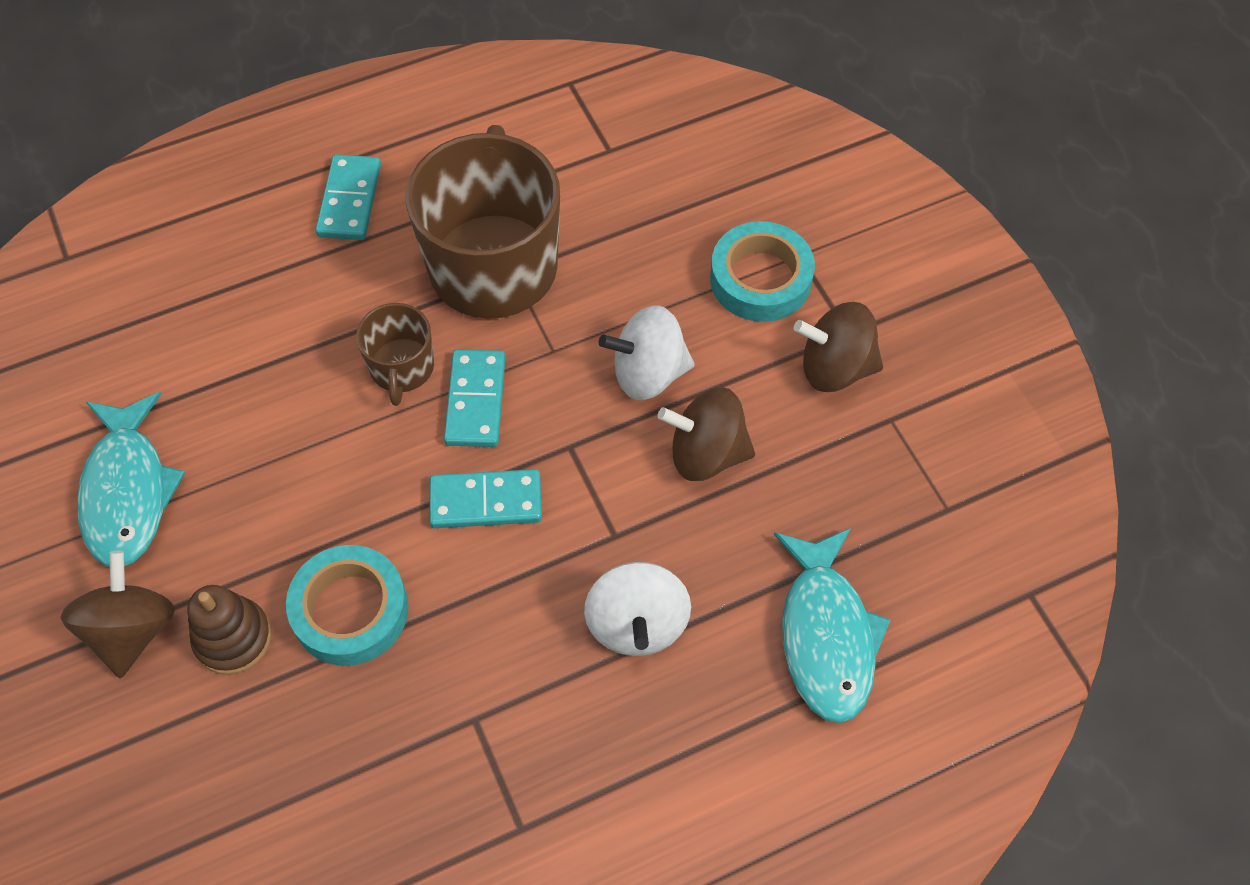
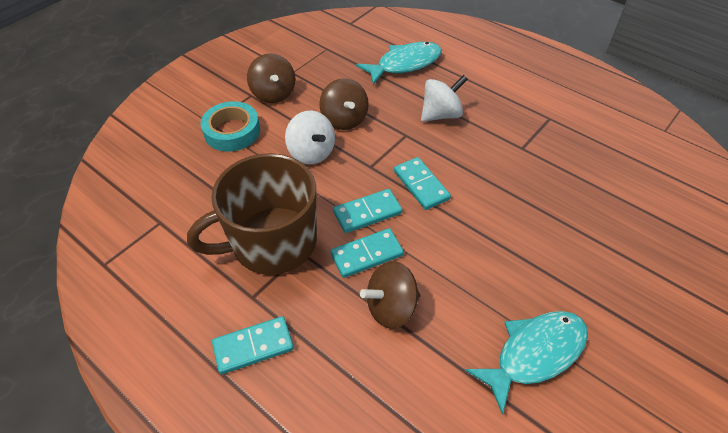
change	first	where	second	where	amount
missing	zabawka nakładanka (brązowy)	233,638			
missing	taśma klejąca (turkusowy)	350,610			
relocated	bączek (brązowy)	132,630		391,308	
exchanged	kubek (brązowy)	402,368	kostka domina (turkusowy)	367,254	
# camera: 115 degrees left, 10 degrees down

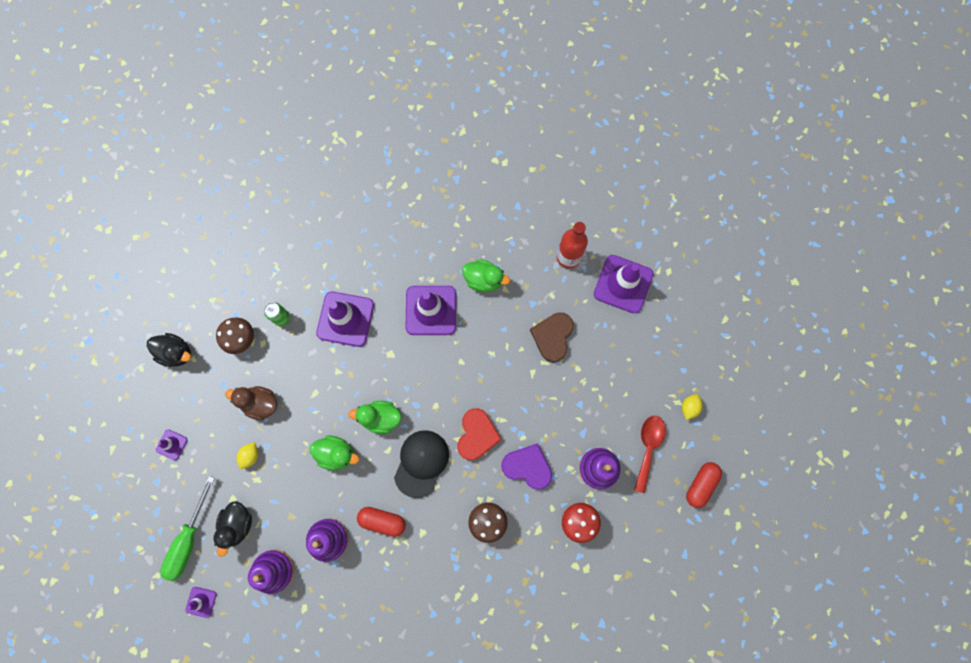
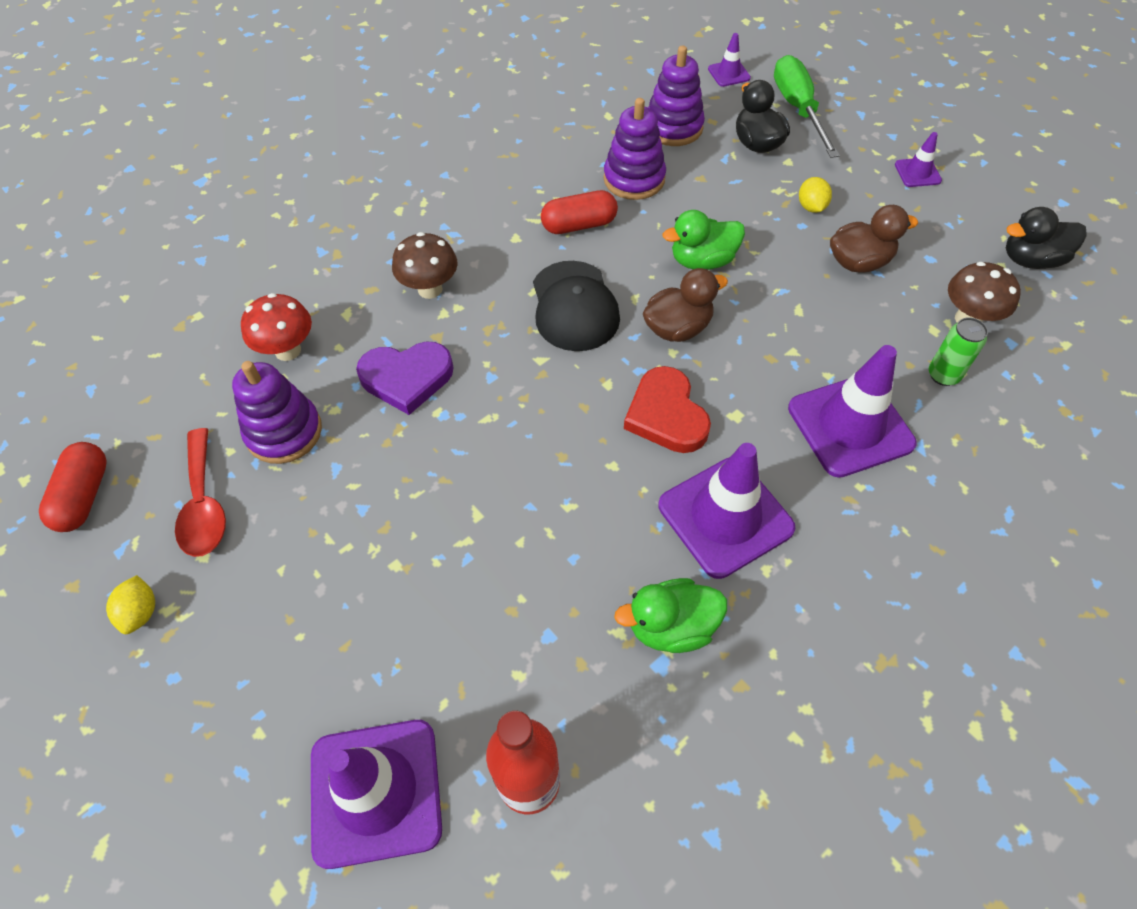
change	first	where	second	where	amount
missing	serce (brązowy)	552,337			
relocated	serce (czerwony)	477,435		666,415	
colour	kaczka (zielony)	380,418	kaczka (brązowy)	677,328	
# camera: 150 degrees right, 20 degrees down

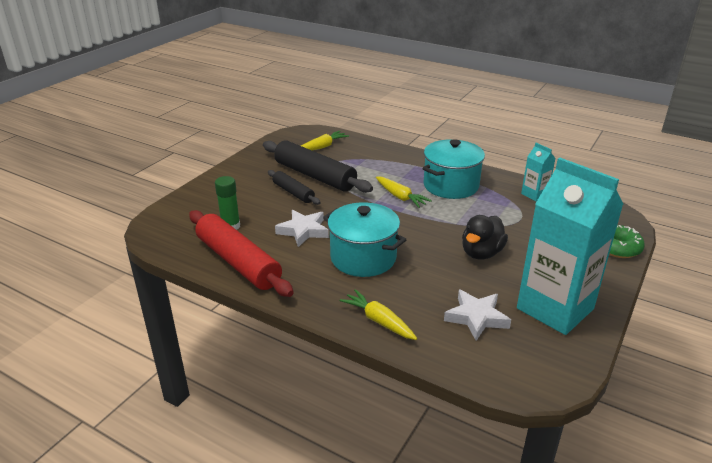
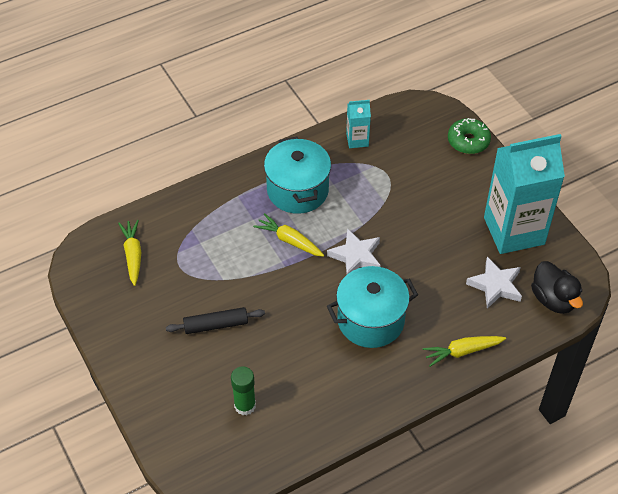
change	first	where	second	where	amount
missing	wałek do ciasta (czerwony)	238,262			
missing	wałek do ciasta (czarny)	314,176			
relocated	gwiazda (biały)	303,231		356,256	
relocated	kaczka (czarny)	481,253		553,299	
spun	marchewka (żółty)	400,197		289,240	135 degrees counterclockwise
# camera: 60 degrees left, 20 degrees up

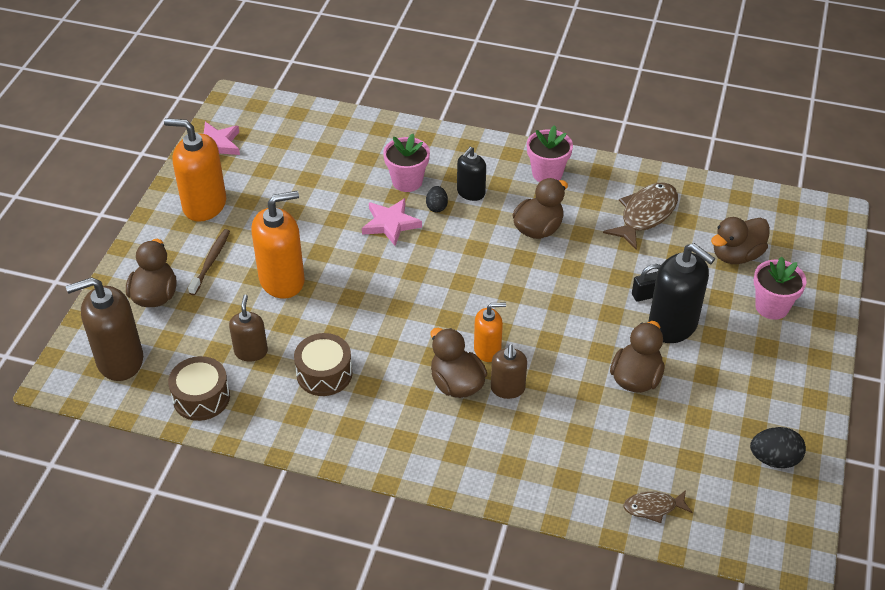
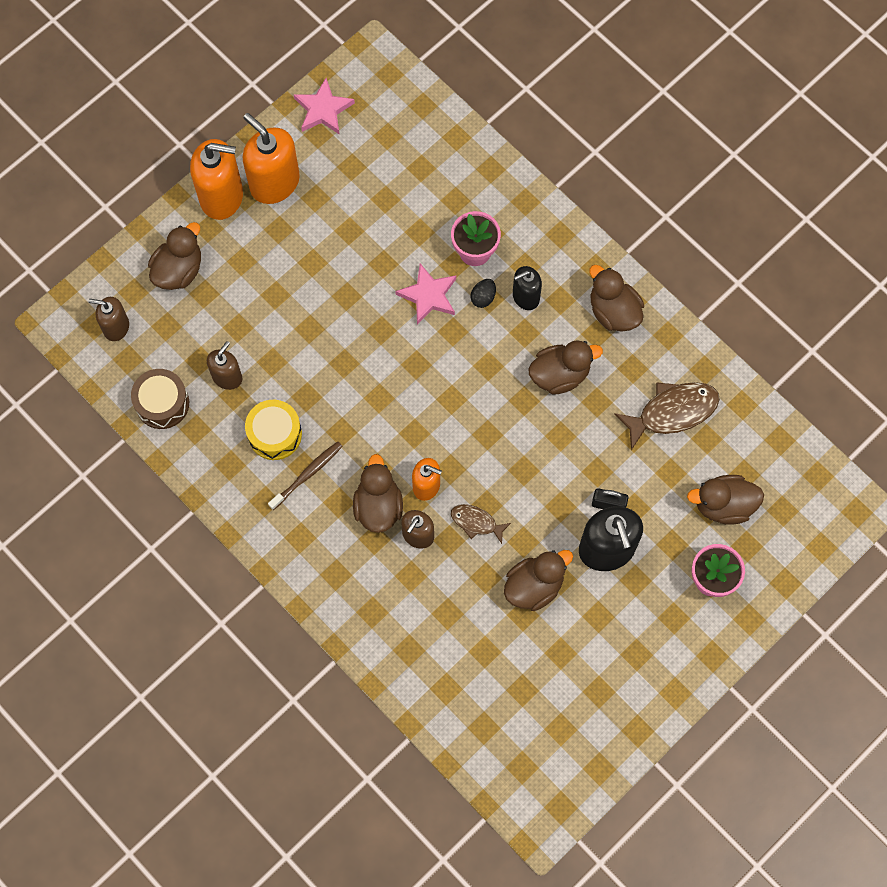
change	first	where	second	where	amount
missing	jajko (czarny)	774,459			
relocated	szczoteczka do zębów (brązowy)	211,261		307,474	
relocated	dozownik mydła (pomarańczowy)	282,280		222,196	
relocated	ryba (brązowy)	653,507		476,522	
exchanged	doniczka (różowy)	547,173	kaczka (brązowy)	613,311	
colour	bęben (brązowy)	324,374	bęben (żółty)	275,434	
size	dozownik mydła (brązowy)	119,360		116,327	x0.58
# camera: 30 degrees right, 25 degrees up

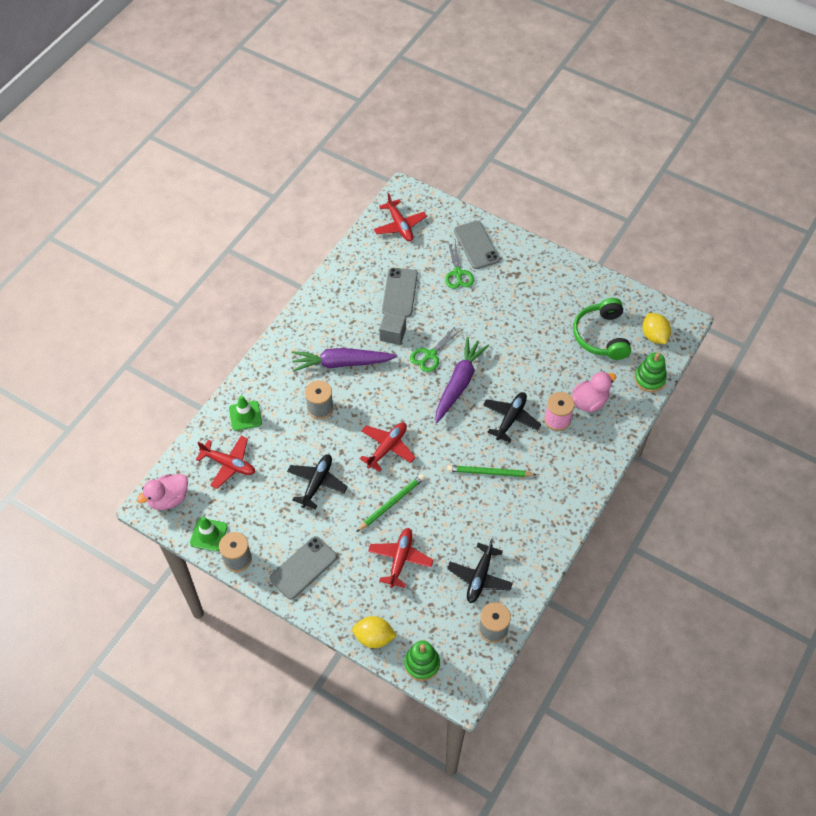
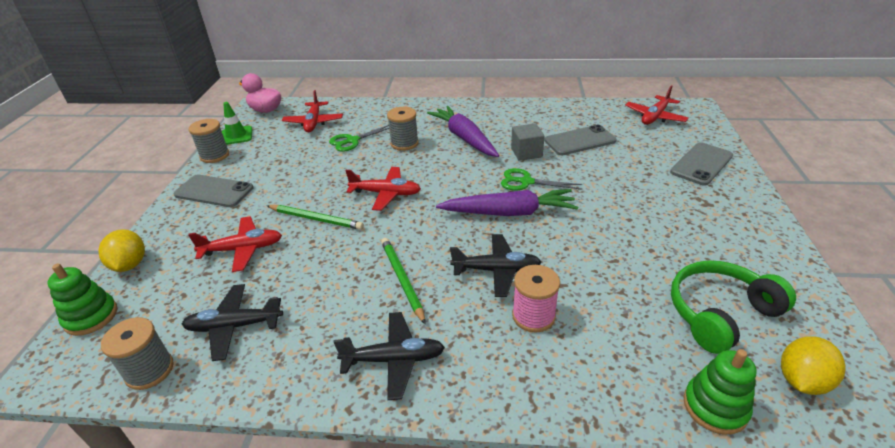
change	first	where	second	where	amount
missing	pachołek (zielony)	245,416			
missing	kaczka (różowy)	589,402			
relocated	samolot (czarny)	317,483		394,359	
relocated	nożyczki (zielony)	458,273		352,141	
# camera: 65 degrees right, 20 degrees down

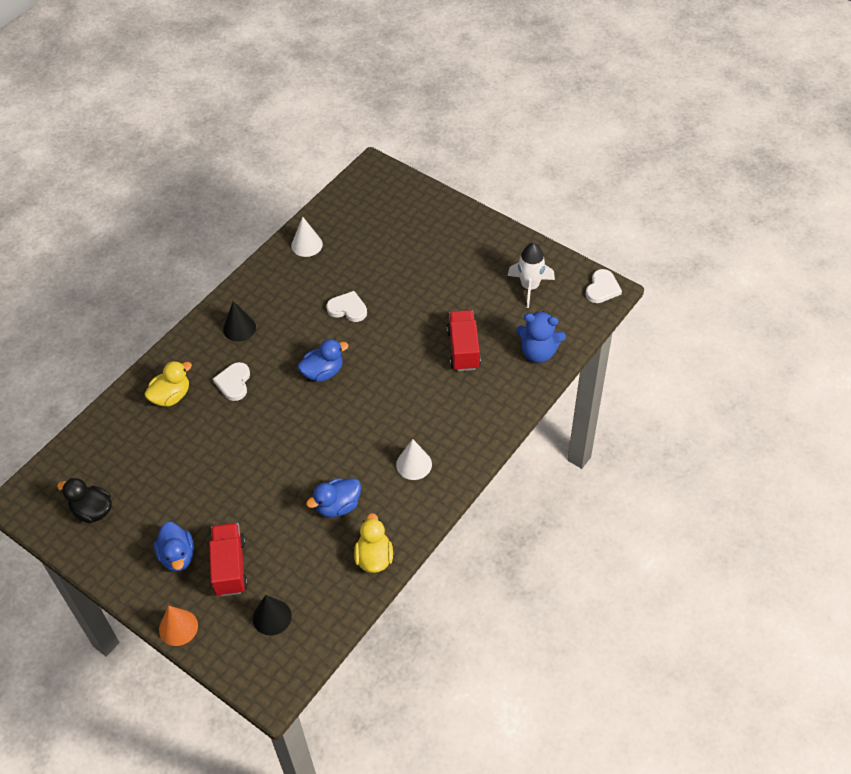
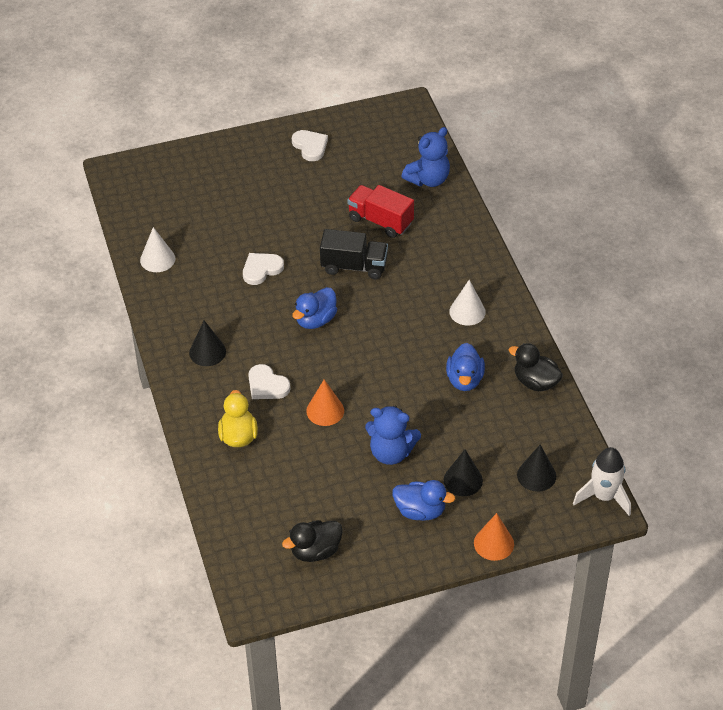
change	first	where	second	where	amount
appeared			stożek (pomarańczowy)	325,411	
appeared			ciężarówka (czarny)	354,266	
appeared			miś (niebieski)	391,453	
relocated	rakieta (biały)	530,287		604,496	
relocated	serce (biały)	602,288		310,146	
exchanged	ciężarówka (czerwony)	230,567	stożek (czarny)	463,480	
colour	kaczka (żółty)	374,557	kaczka (czarny)	535,382	
spun	kaczka (niebieski)	323,372		315,320	150 degrees counterclockwise
# camera: 55 degrees left, 5 degrees down

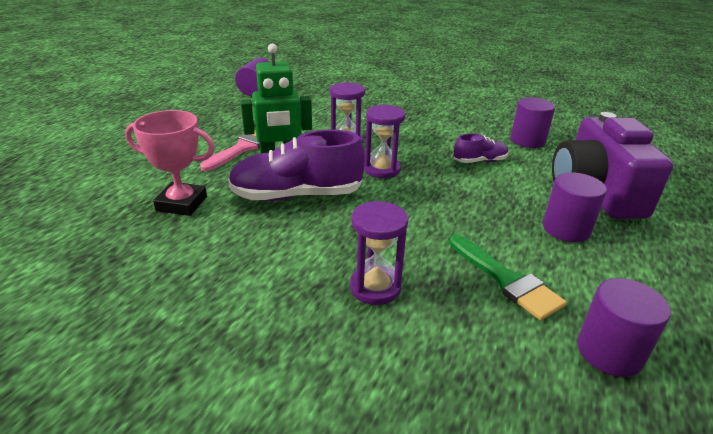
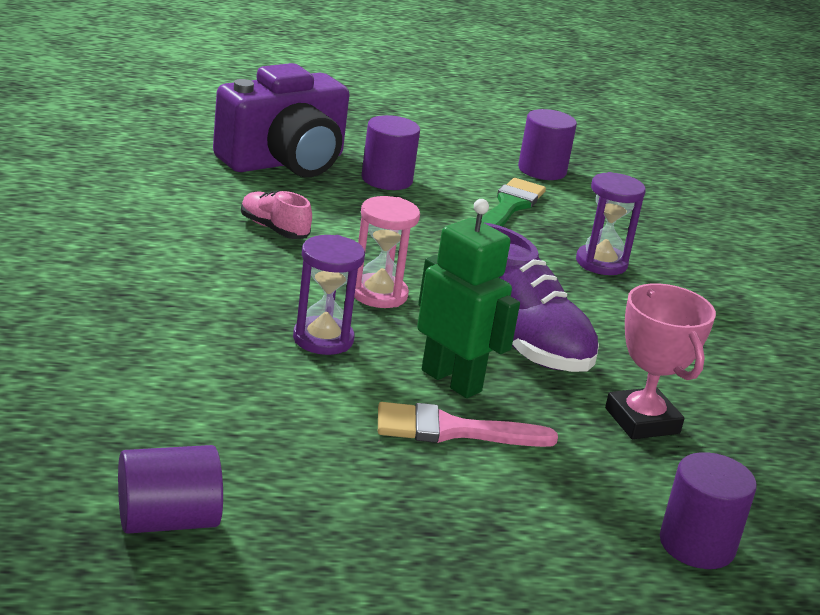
change	first	where	second	where	amount
relocated	walec (fioletowy)	527,141		697,545	
colour	klepsydra (fioletowy)	382,169	klepsydra (różowy)	379,294	
colour	but (fioletowy)	479,161	but (różowy)	274,229	
# camera: 125 degrees left, 5 degrees down

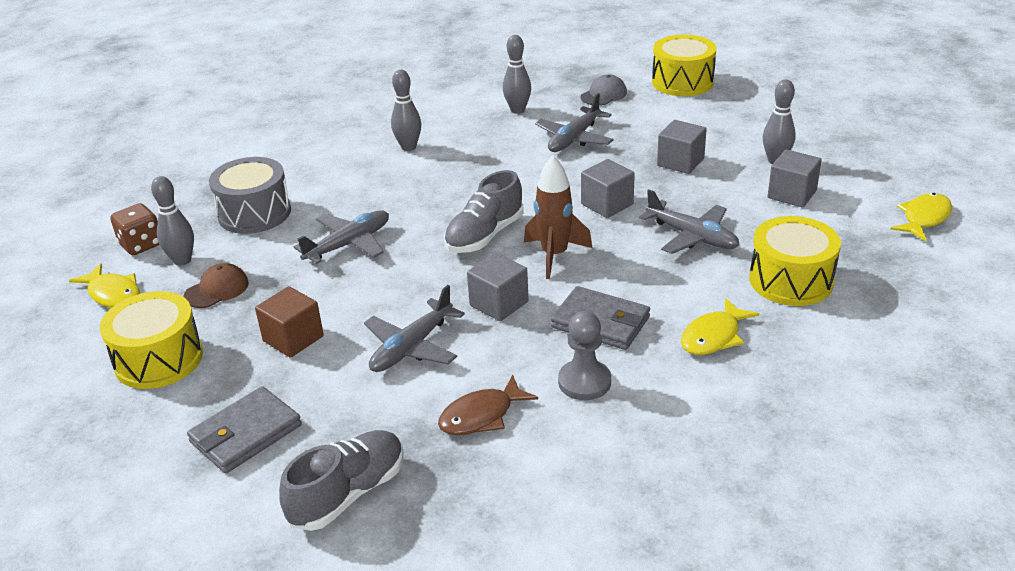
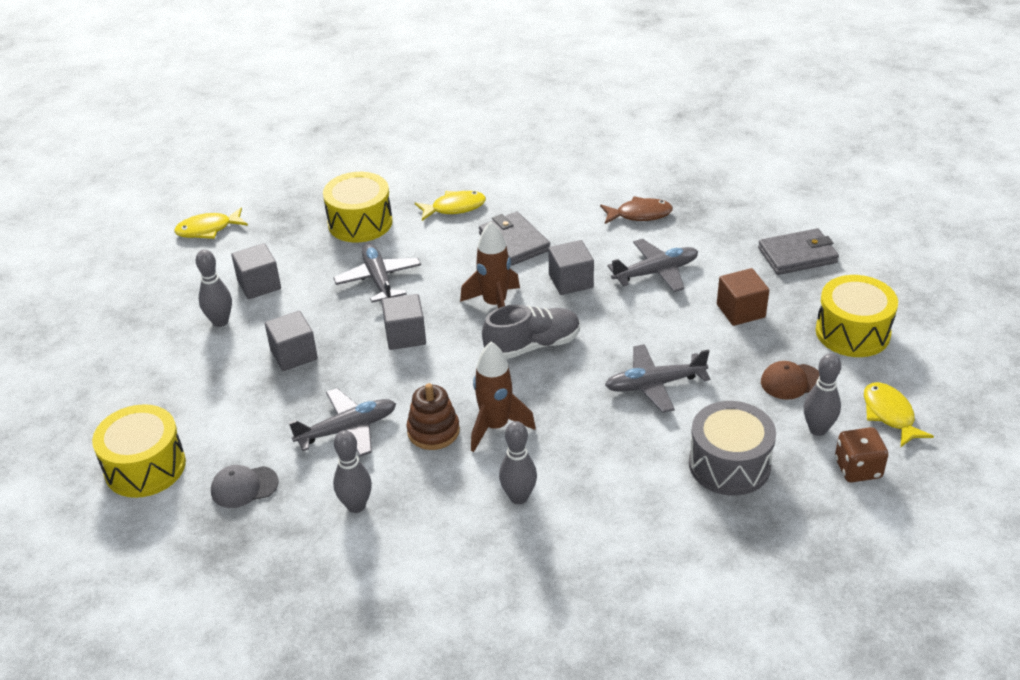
change	first	where	second	where	amount
missing	but (szary)	348,494			
missing	pionek (szary)	584,382			
appeared			zabawka nakładanka (brązowy)	433,431	
appeared			rakieta (brązowy)	495,427	
# camera: 150 degrees left, 5 degrees up

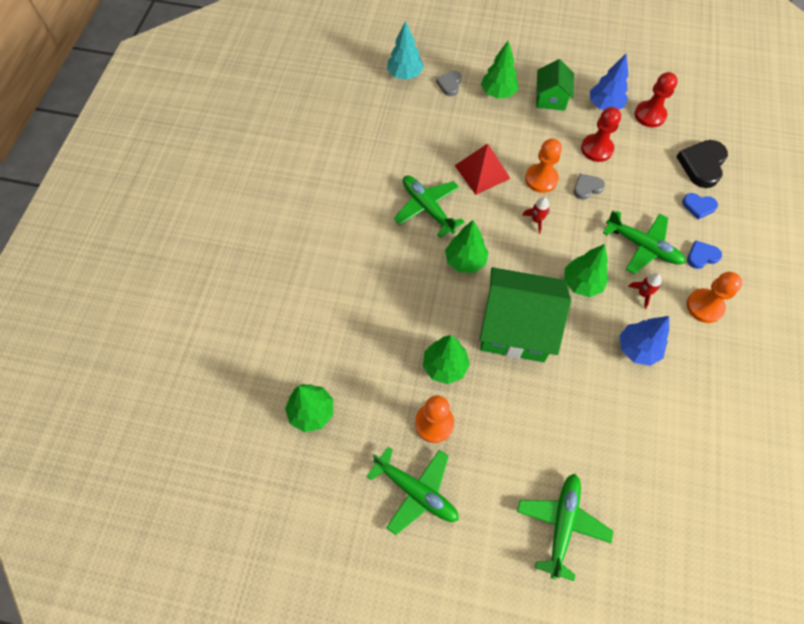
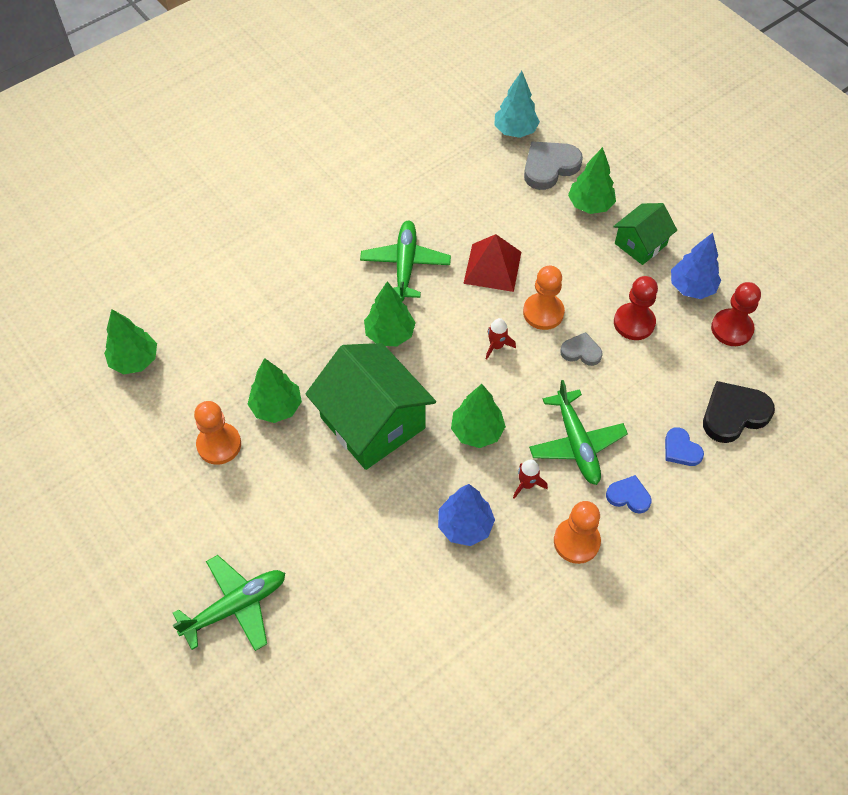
change	first	where	second	where	amount
missing	samolot (zielony)	416,491			
size	serce (szary)	449,84		549,167	x1.73
# camera: 40 degrees right, 5 degrees down

